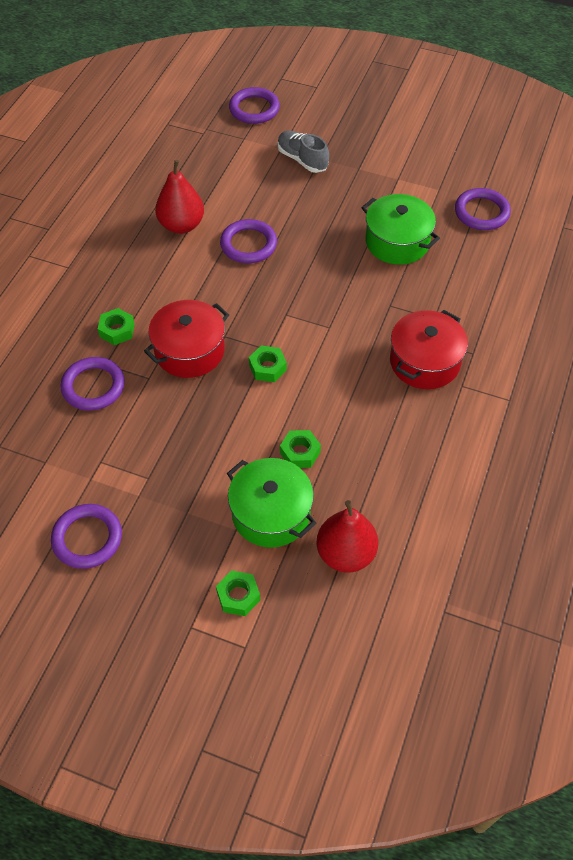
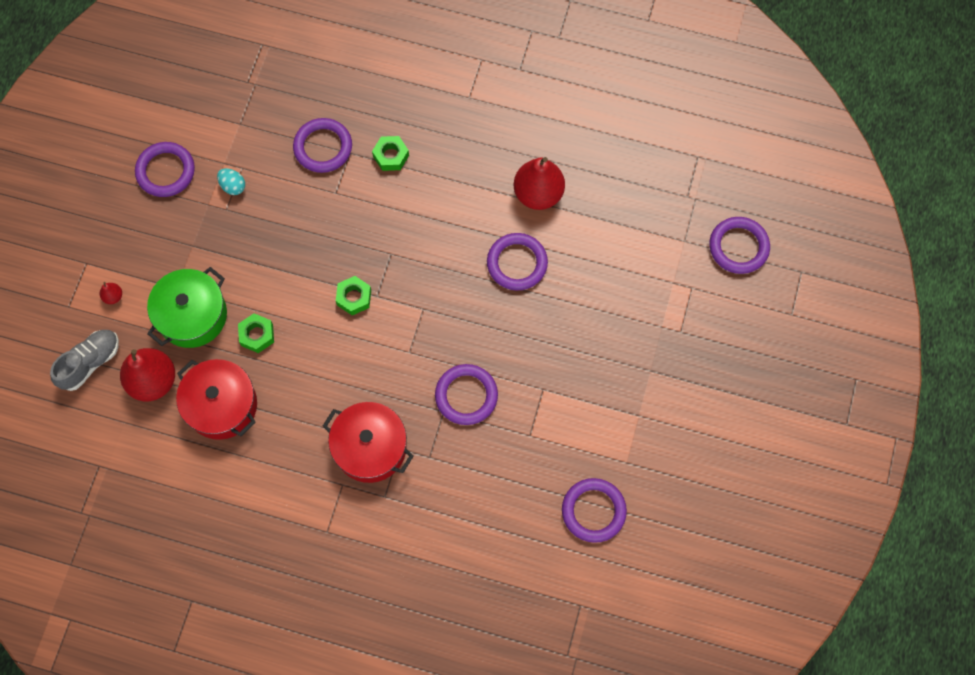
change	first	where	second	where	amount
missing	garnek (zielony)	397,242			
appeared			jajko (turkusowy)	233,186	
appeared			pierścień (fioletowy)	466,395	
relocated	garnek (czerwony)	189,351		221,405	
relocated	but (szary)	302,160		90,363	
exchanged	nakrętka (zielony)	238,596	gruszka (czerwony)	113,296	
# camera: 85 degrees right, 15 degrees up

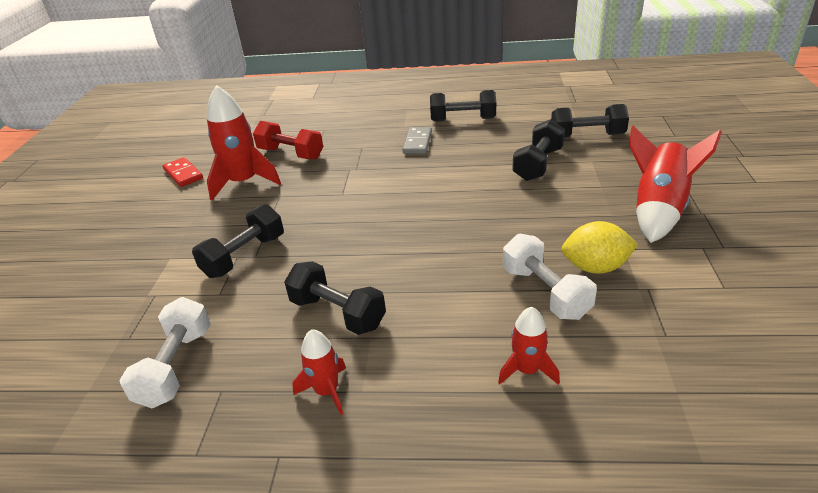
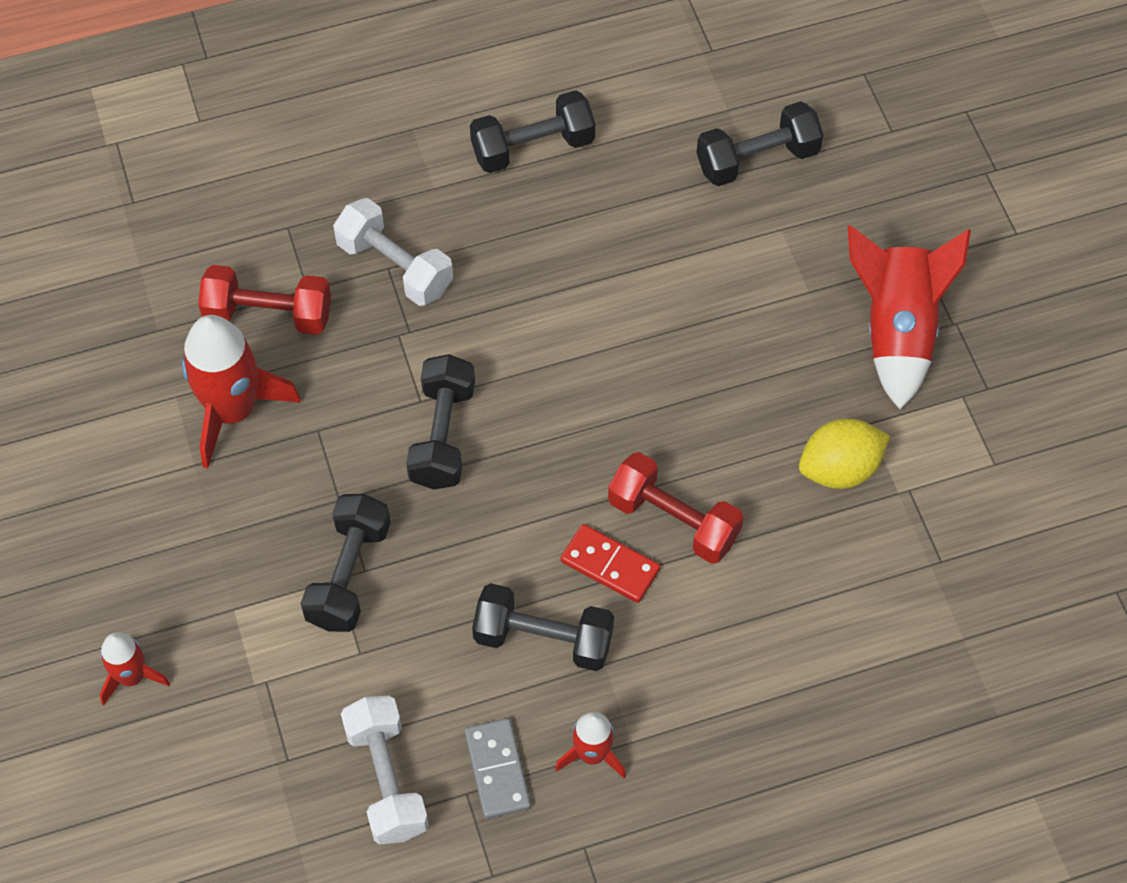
change	first	where	second	where	amount
appeared			hantel (czerwony)	673,520	
relocated	kostka domina (czerwony)	183,174		610,565	
relocated	kostka domina (szary)	417,143		497,770	
relocated	rakieta (czerwony)	527,370		132,676	
relocated	hantel (biały)	545,292		395,266	
relocated	hantel (czarny)	538,164		442,435	
# camera: 25 degrees left, 25 degrees up

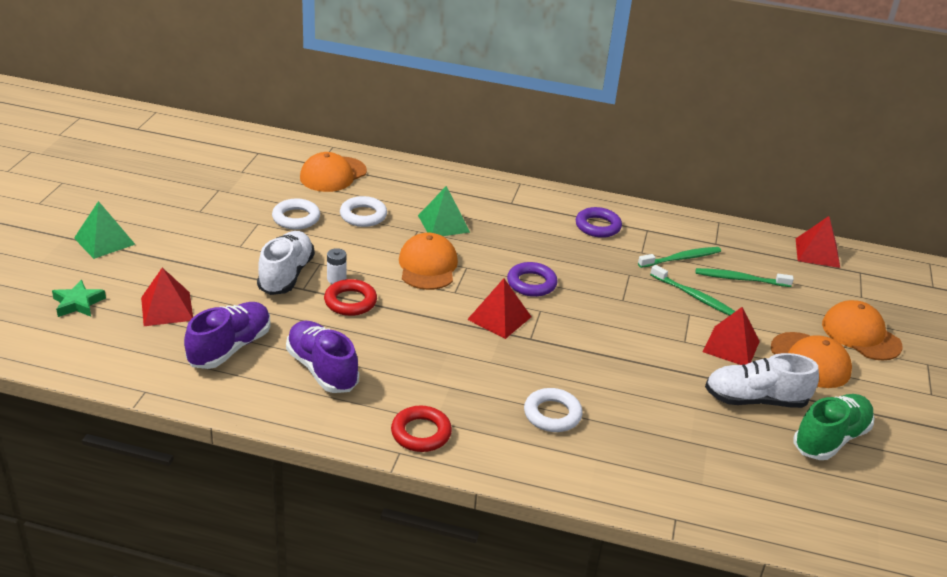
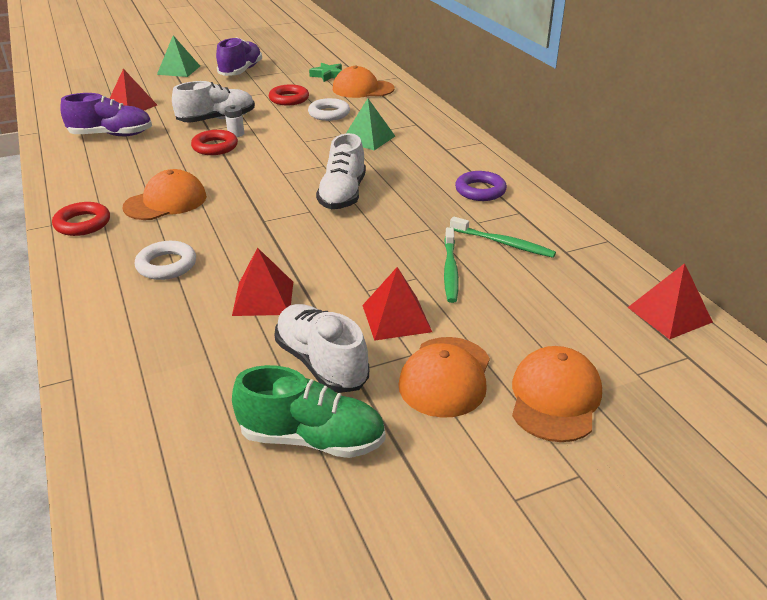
change	first	where	second	where	amount
missing	szczoteczka do zębów (zielony)	740,279			
relocated	gwiazda (zielony)	78,303		328,75	
relocated	but (fioletowy)	322,369		241,71	
relocated	czapka (pomarańczowy)	427,266		166,202	
relocated	piramida (czerwony)	499,318		263,298	
exchanged	pierścień (fioletowy)	531,283	but (biały)	342,195	
colour	pierścień (biały)	296,218	pierścień (czerwony)	289,99	
# camera: 55 degrees right, 0 degrees up

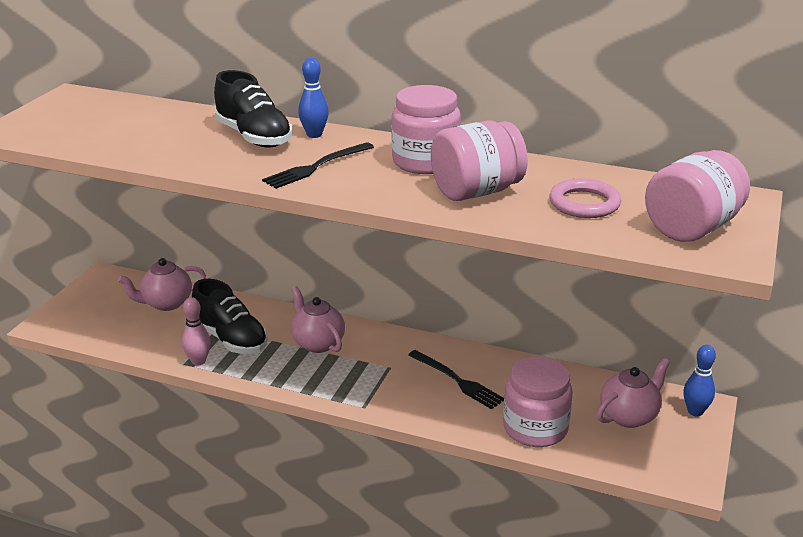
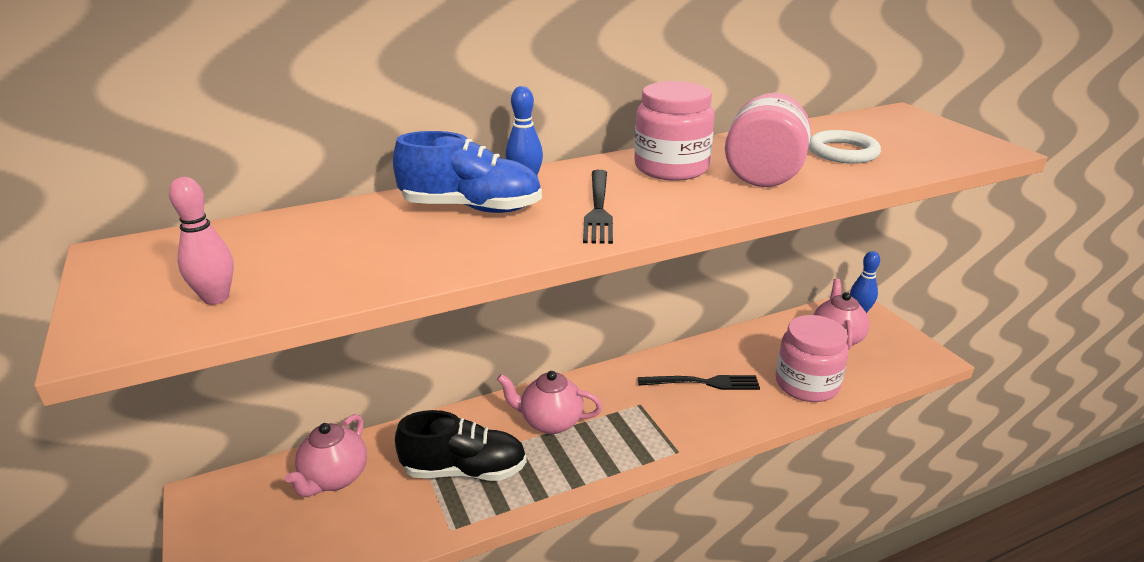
change	first	where	second	where	amount
missing	słoik (różowy)	692,228			
relocated	kręgiel (różowy)	198,361		216,298	
colour	but (czarny)	254,137	but (niebieski)	471,208	
colour	pierścień (różowy)	584,203	pierścień (biały)	843,152	
# camera: 45 degrees left, 0 degrees up

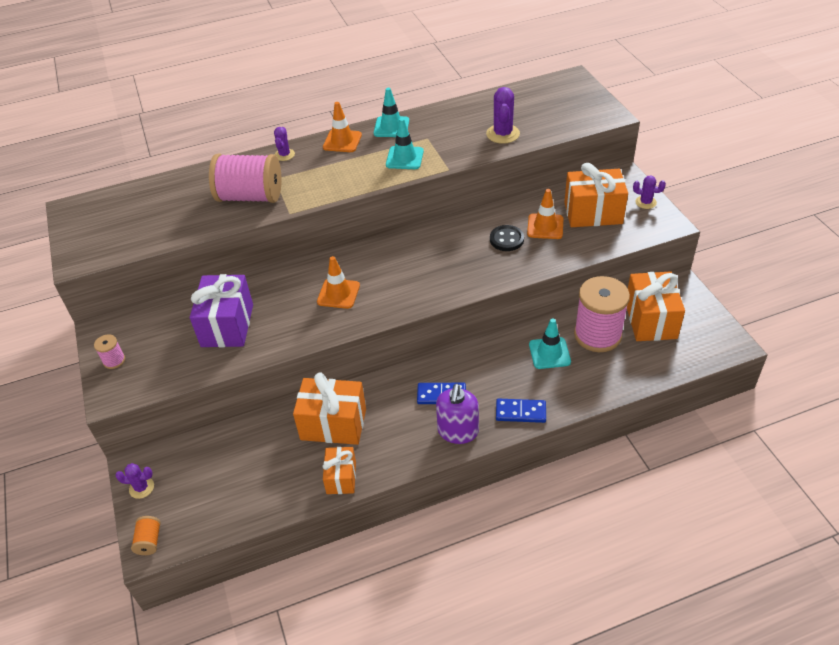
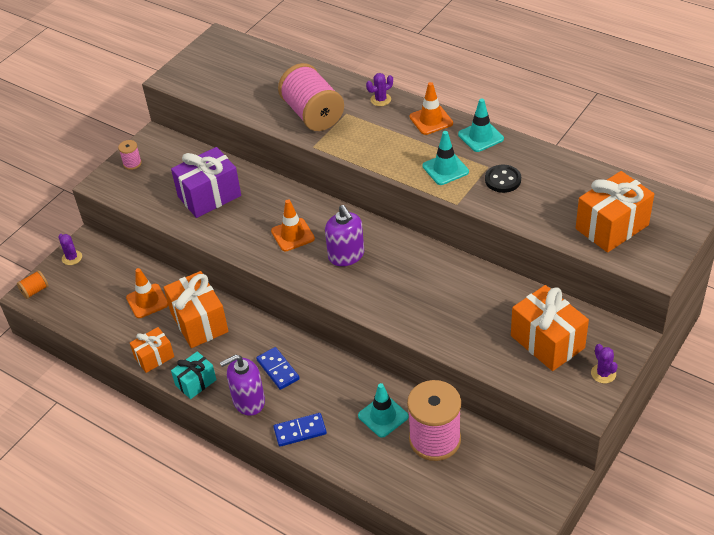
change	first	where	second	where	amount
missing	kaktus (fioletowy)	503,134			
appeared			prezent (turkusowy)	196,382	
appeared			dozownik mydła (fioletowy)	346,255	
relocated	guzik (czarny)	506,239		503,180	
relocated	pachołek (pomarańczowy)	545,226		147,301	
relocated	prezent (pomarańczowy)	650,320		612,227	
spun	kostka domina (niebieski)	520,412		300,431	75 degrees counterclockwise
# camera: 55 degrees right, 0 degrees up

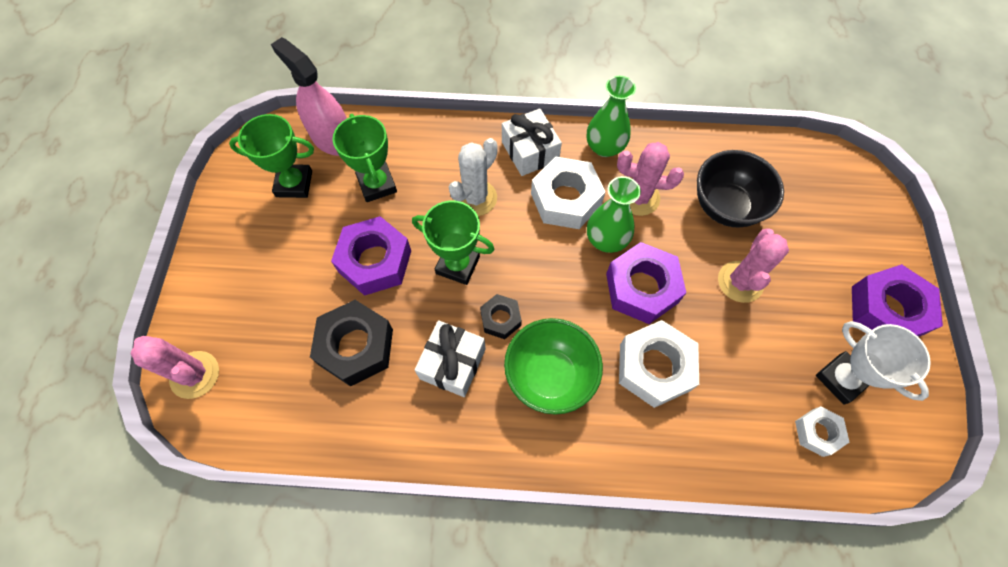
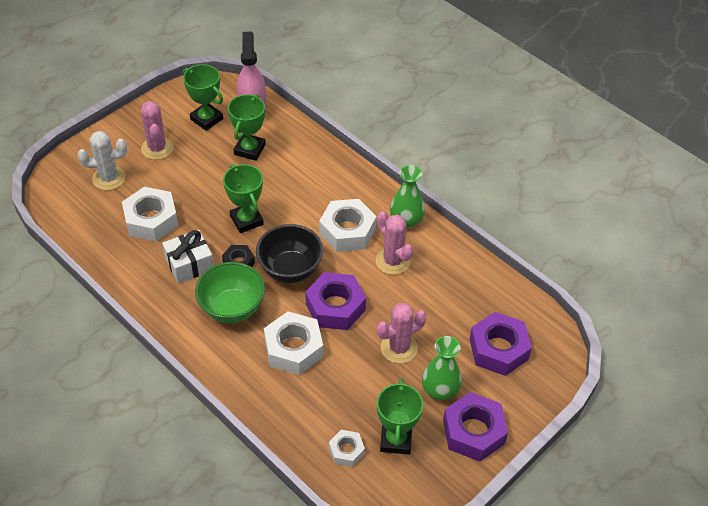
change	first	where	second	where	amount
missing	prezent (biały)	530,151			
relocated	kaktus (różowy)	195,375		157,148	
relocated	nakrętka (fioletowy)	375,261		498,349	
relocated	kaktus (biały)	475,198		109,178	
relocated	wazon (zielony)	606,240		440,390	
relocated	miska (czarny)	725,206		290,269	
colour	nakrętka (czarny)	356,347	nakrętka (biały)	151,220	
colour	puchar (biały)	841,379	puchar (zielony)	396,440	
# camera: 40 degrees right, 15 degrees down

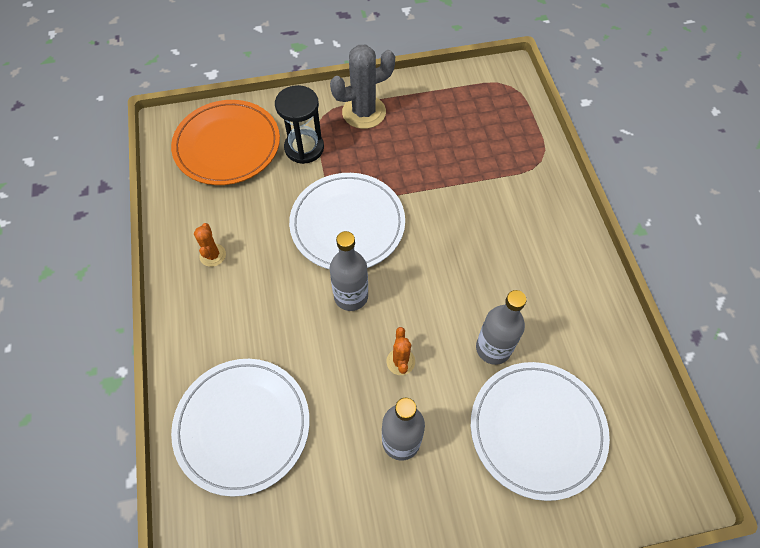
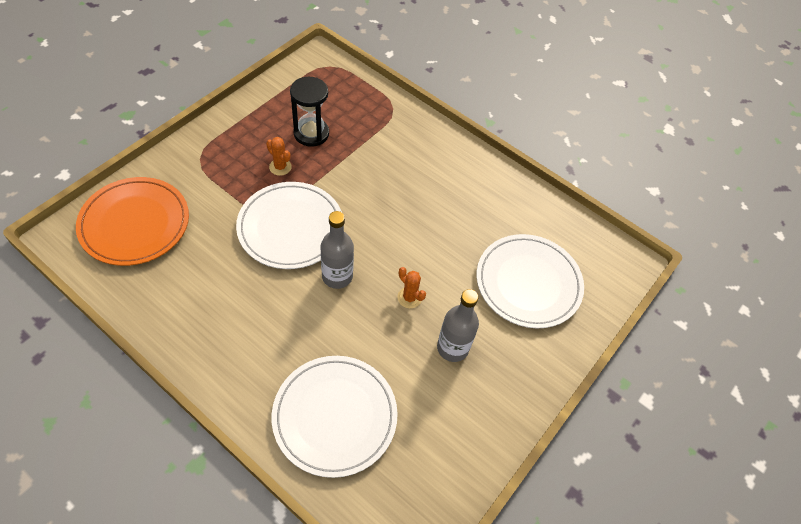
change	first	where	second	where	amount
missing	kaktus (szary)	364,112			
missing	butelka (szary)	493,348			
relocated	kaktus (pomarańczowy)	213,255		280,167	
relocated	klepsydra (czarny)	304,148		311,133	
# camera: 45 degrees left, 5 degrees down

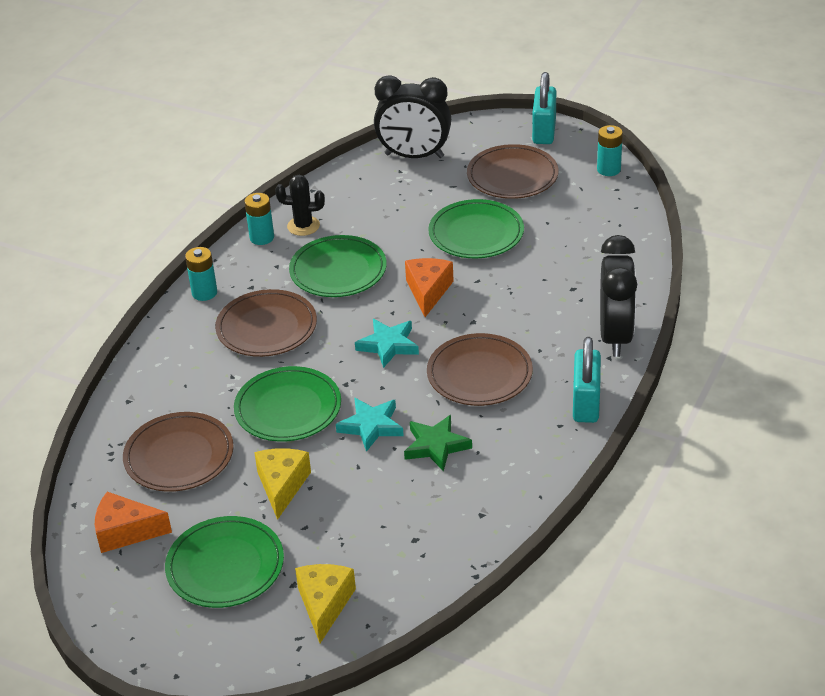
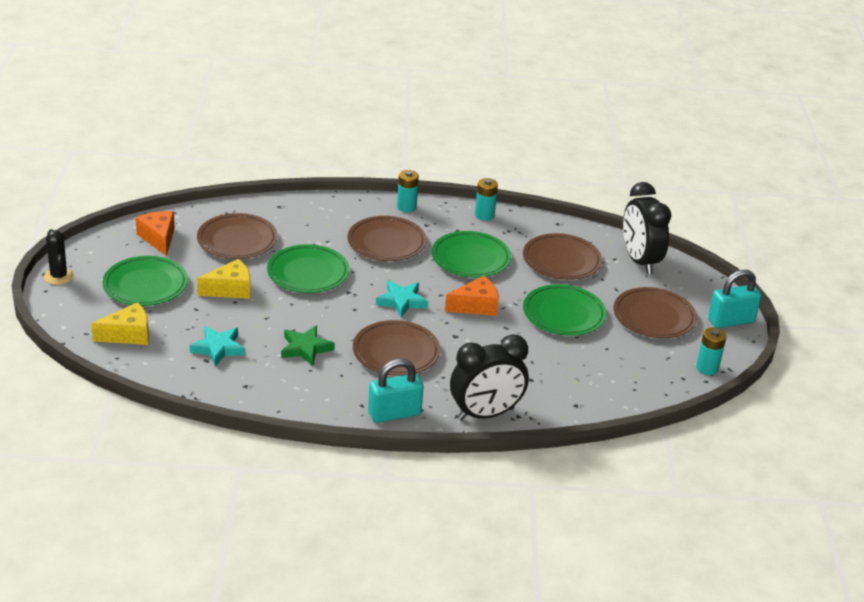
change	first	where	second	where	amount
appeared			talerz (brązowy)	561,260	
relocated	kaktus (czarny)	303,226		59,276	
relocated	gwiazda (turkusowy)	371,426		218,348	
# camera: 60 degrees right, 5 degrees down

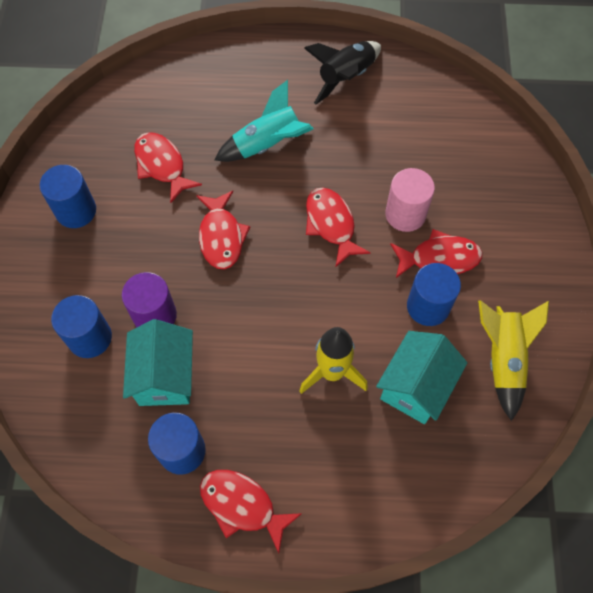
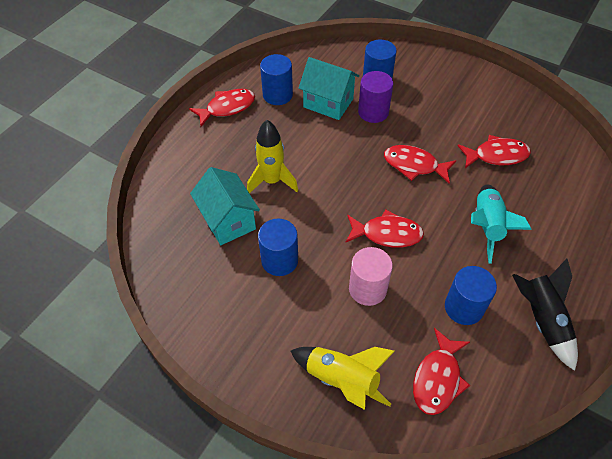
change	first	where	second	where	amount
relocated	walec (niebieski)	76,211		464,307	
relocated	ryba (czerwony)	439,258		438,378	
relocated	rakieta (żółty)	503,359		342,380	
# camera: 120 degrees right, 10 degrees down

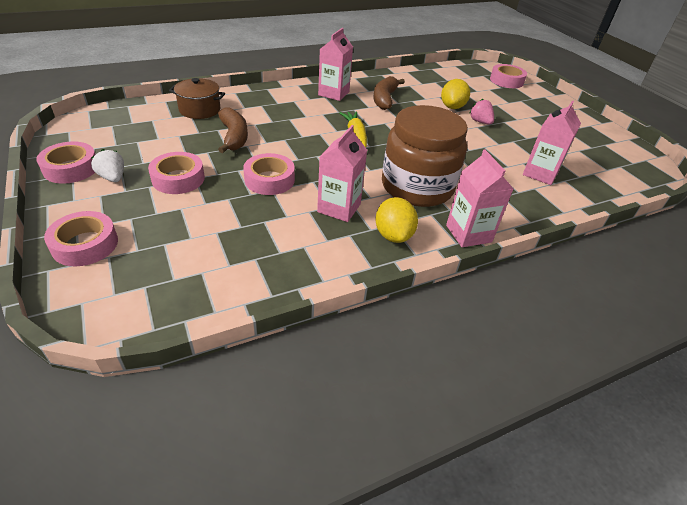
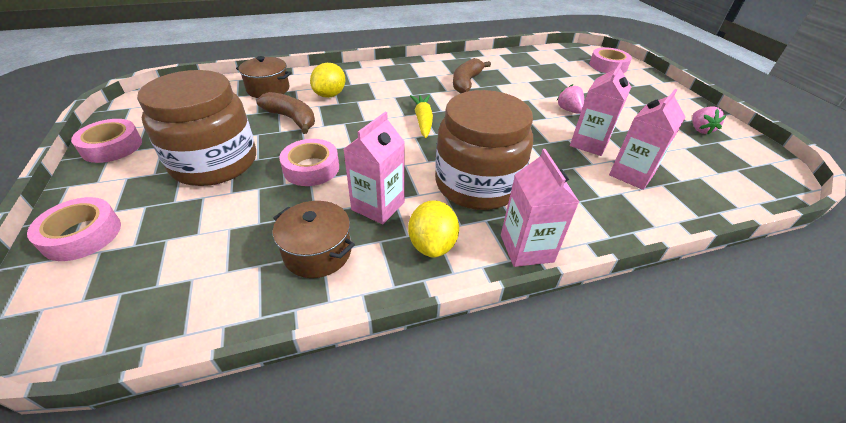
change	first	where	second	where	amount
missing	truskawka (biały)	113,177			
appeared			garnek (brązowy)	317,252	
appeared			truskawka (różowy)	700,129	
relocated	karton mleka (różowy)	333,93		589,143	
relocated	cytryna (żółty)	452,107		330,95	
exchanged	taśma klejąca (różowy)	178,179	słoik (brązowy)	214,163	
spun	banan (brązowy)	234,137		291,119	45 degrees counterclockwise
# camera: 10 degrees right, 0 degrees up

